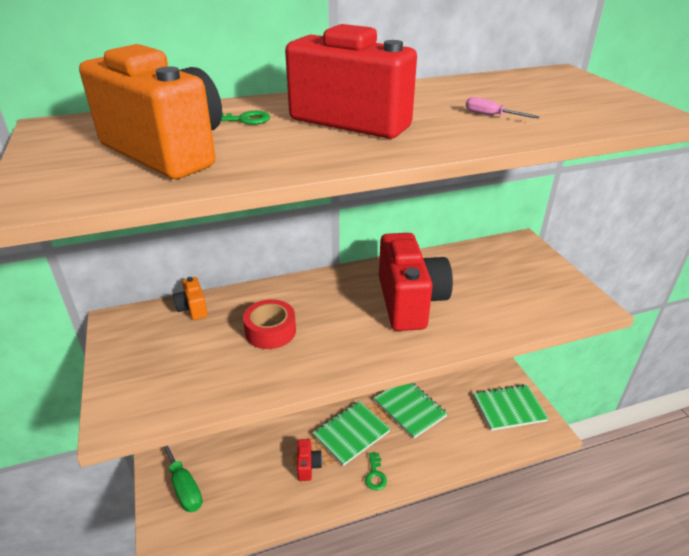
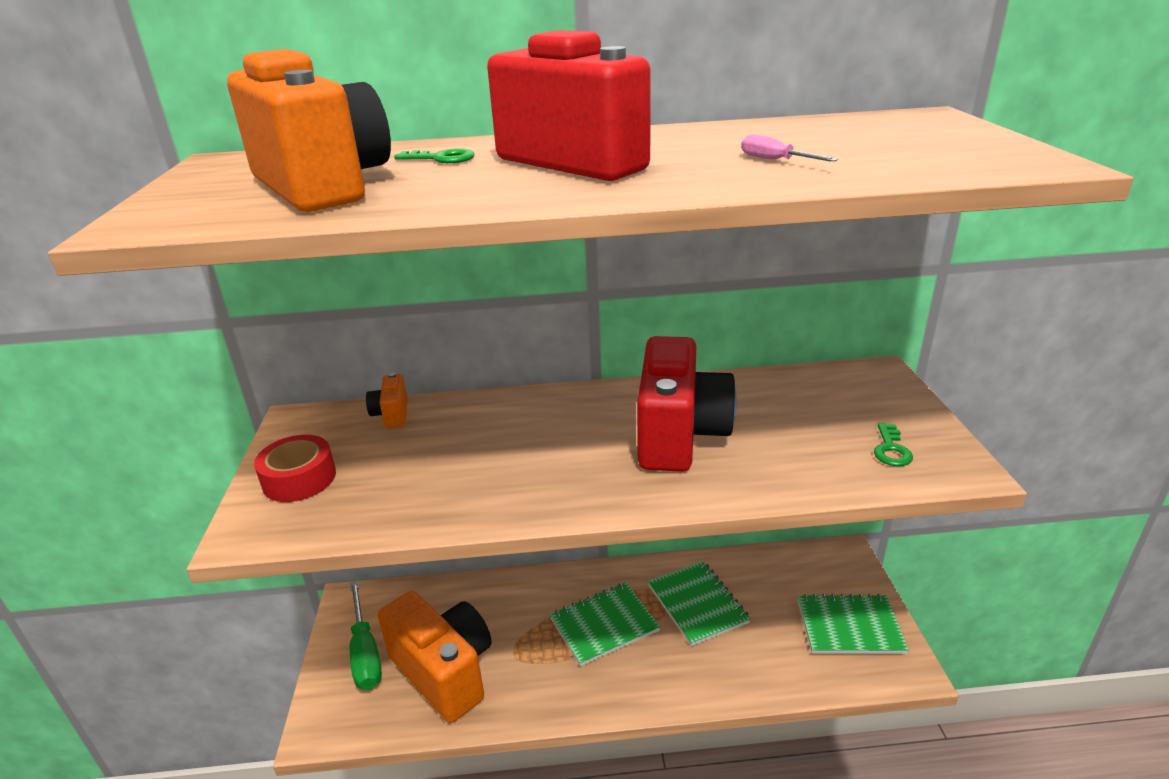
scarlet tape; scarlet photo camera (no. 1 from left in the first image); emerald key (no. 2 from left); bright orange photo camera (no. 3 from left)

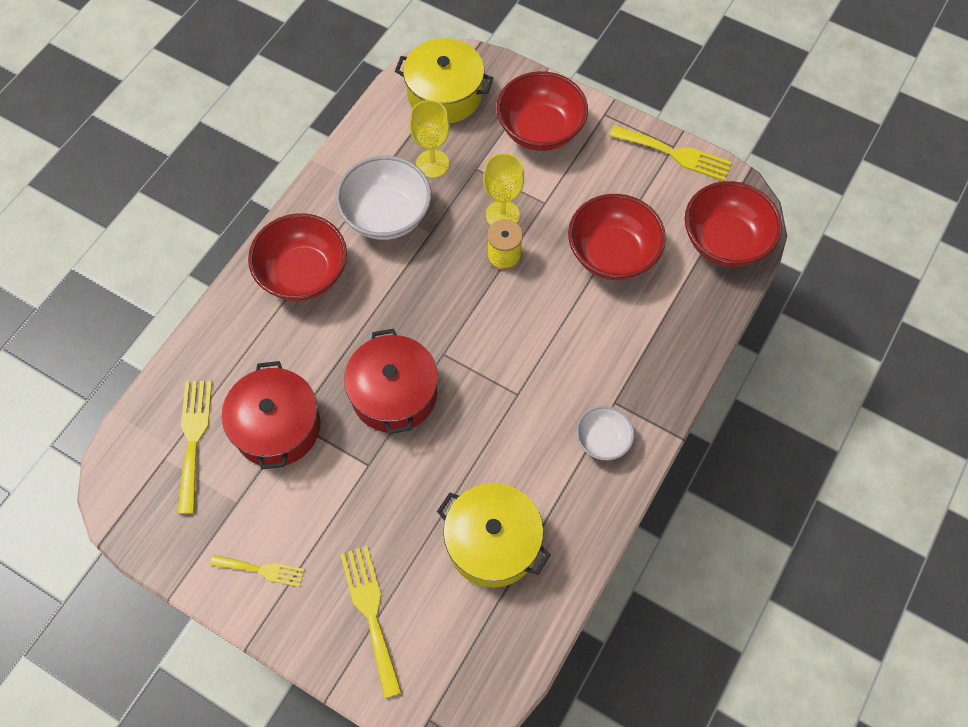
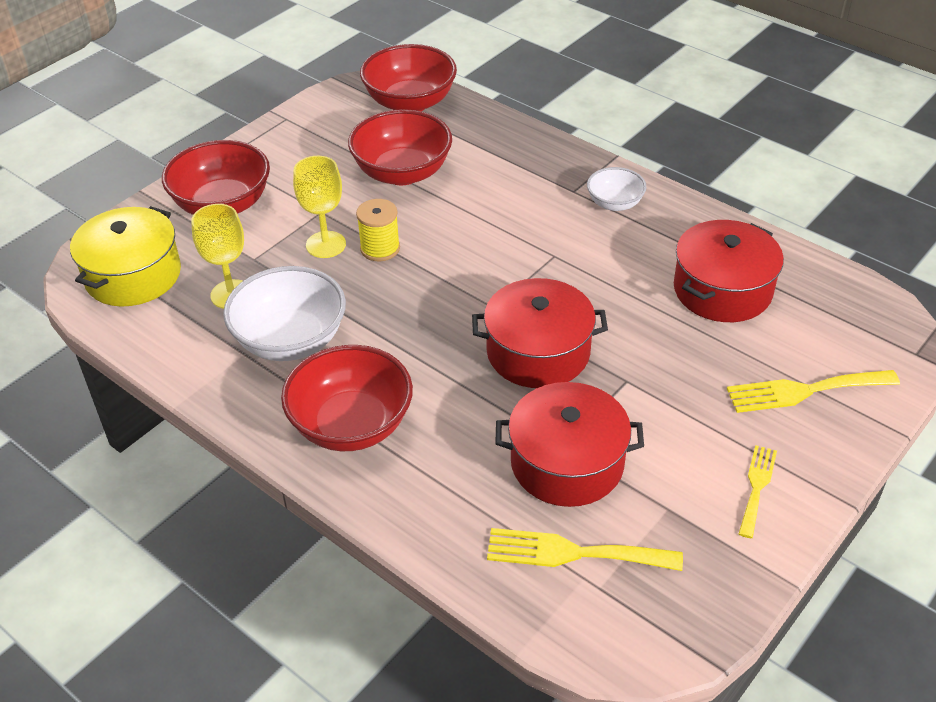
golden table fork (no. 4 from left in the first image); scarlet cooking pot (no. 3 from left)

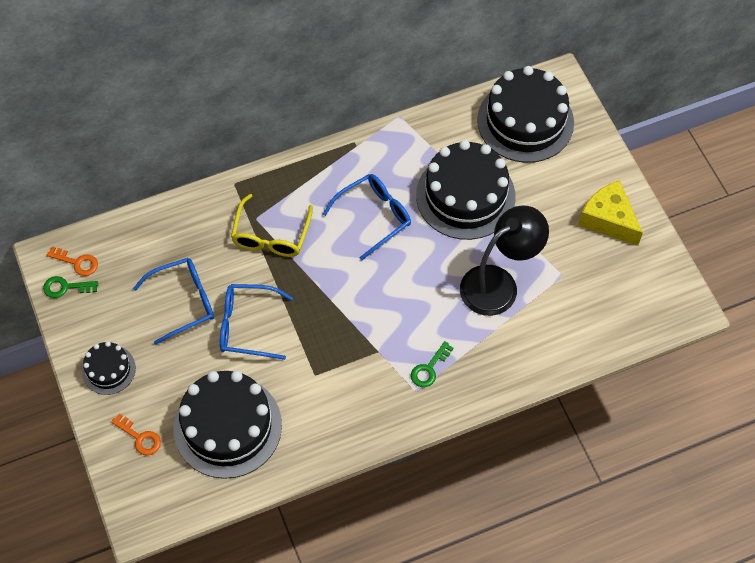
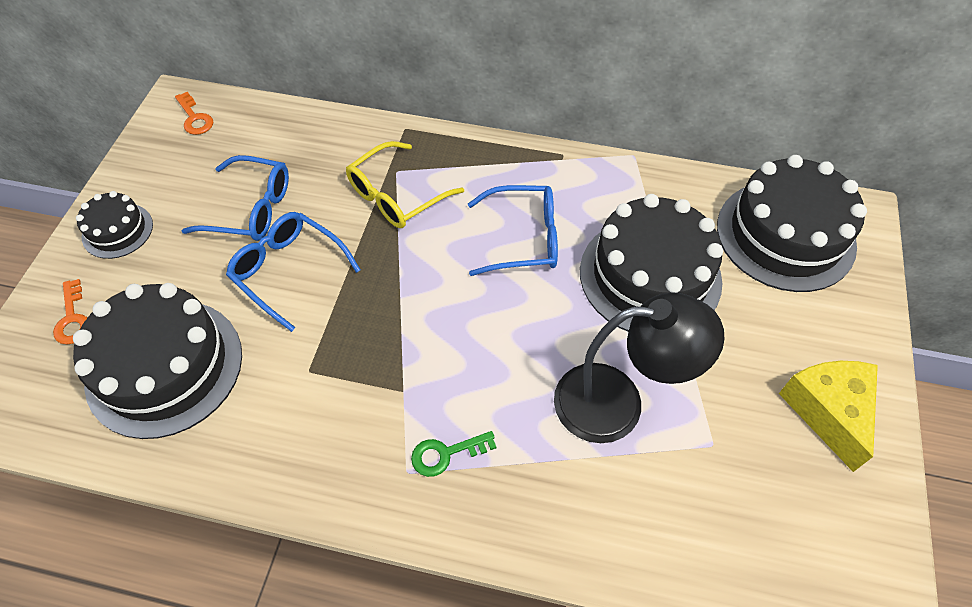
emerald key (no. 1 from left in the first image)

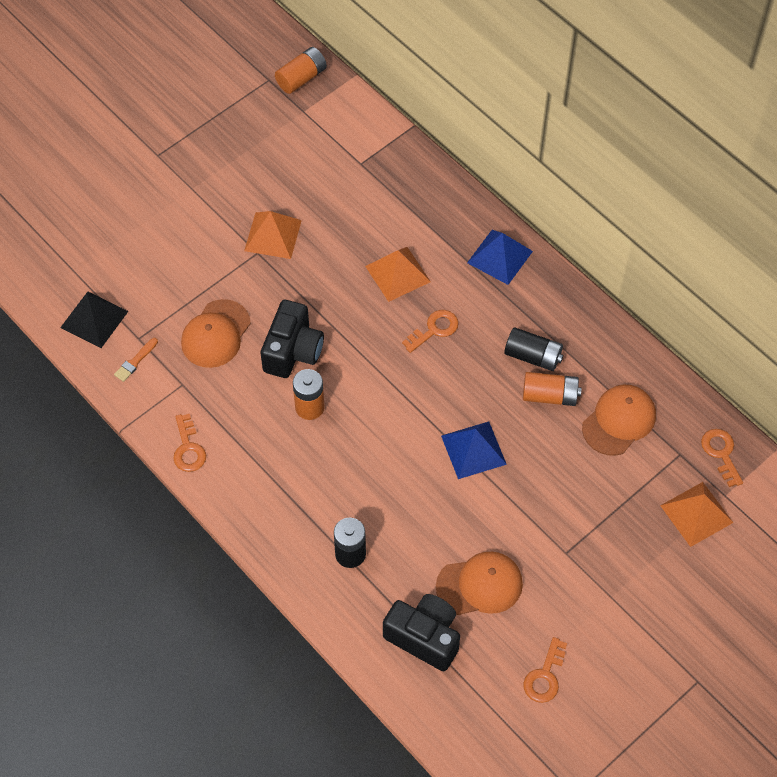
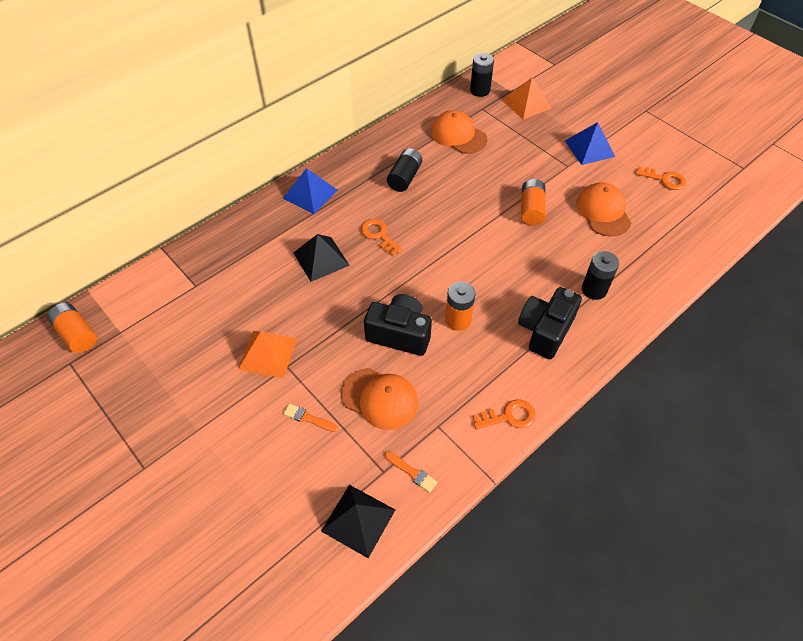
black pyramid (no. 1 from left); bright orange power cell (no. 3 from left); cobalt pyramid (no. 2 from left); black power cell (no. 2 from left); black photo camera (no. 2 from left); bright orange paint brush (no. 1 from left)

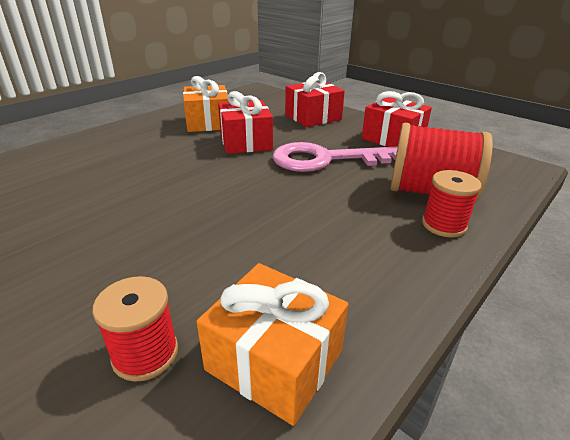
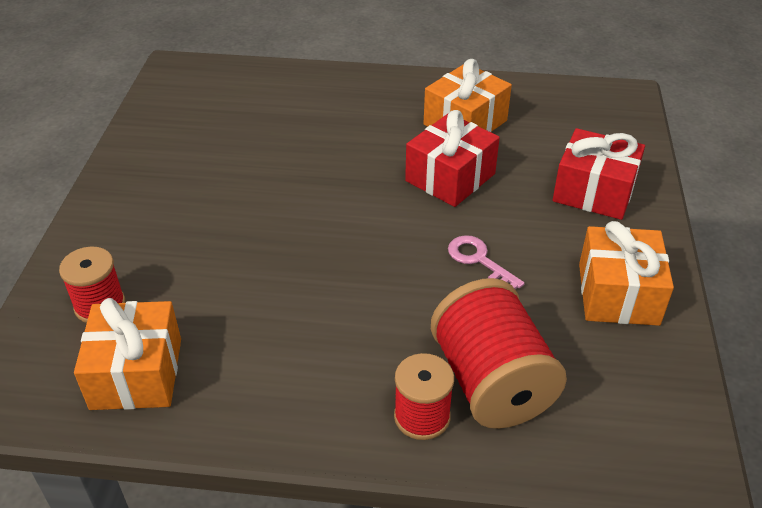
bright orange wrapped gift (no. 3 from left); rosy key

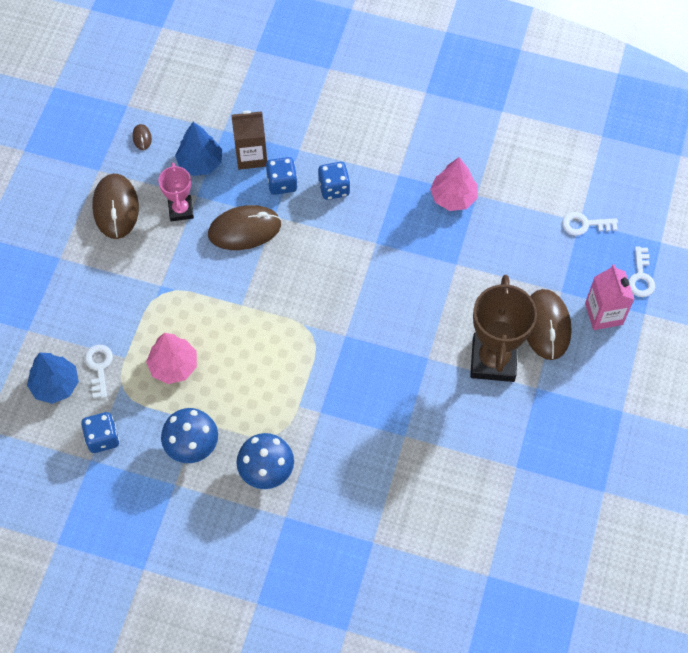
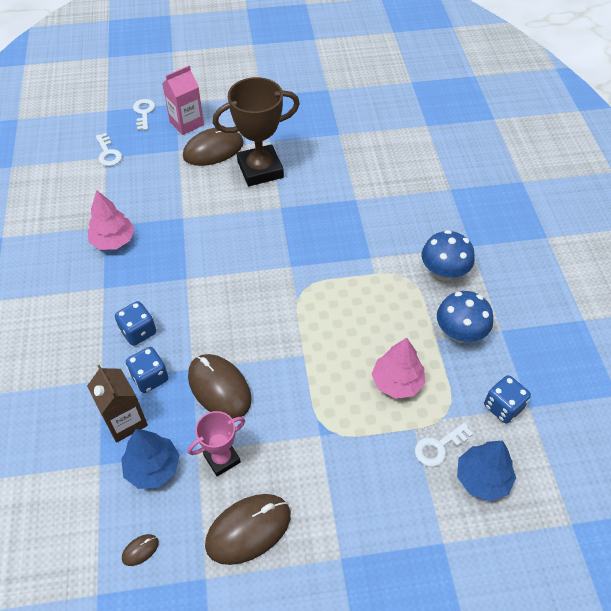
pure white key (no. 2 from left)

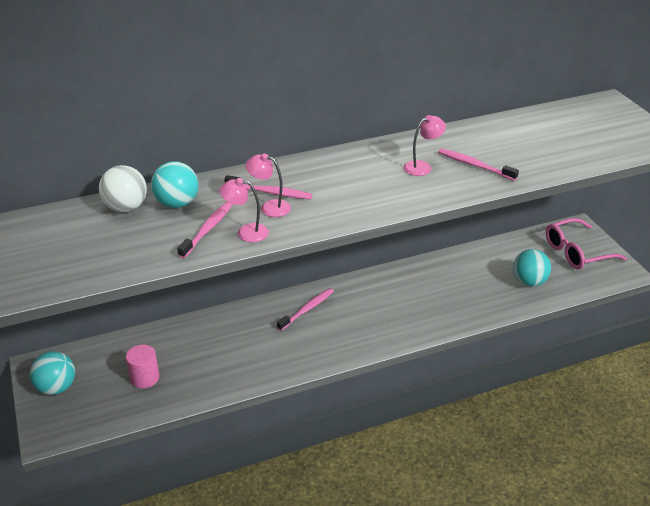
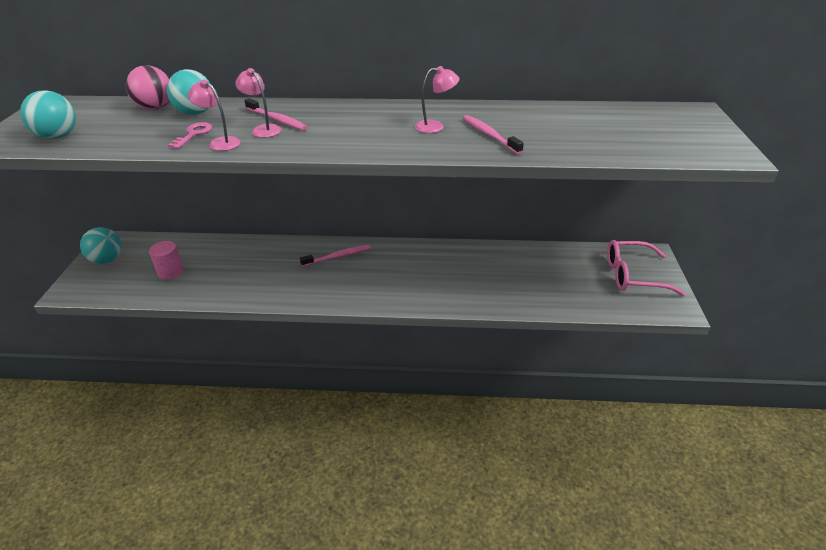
rosy sphere; rosy key; teal sphere (no. 1 from left)

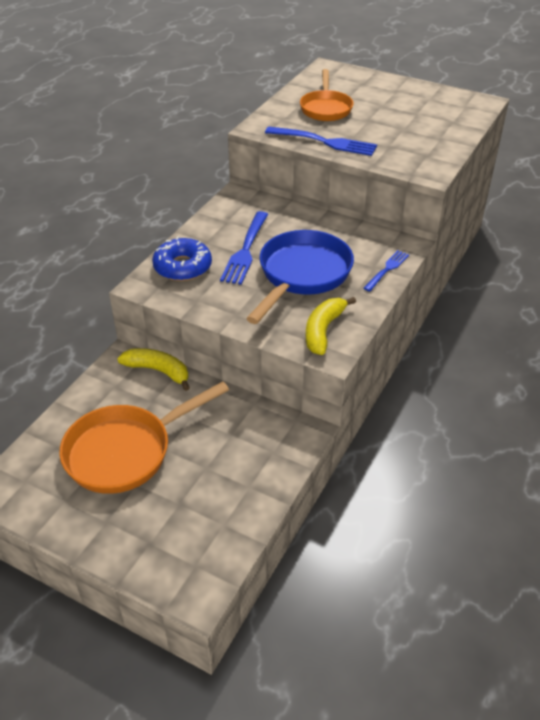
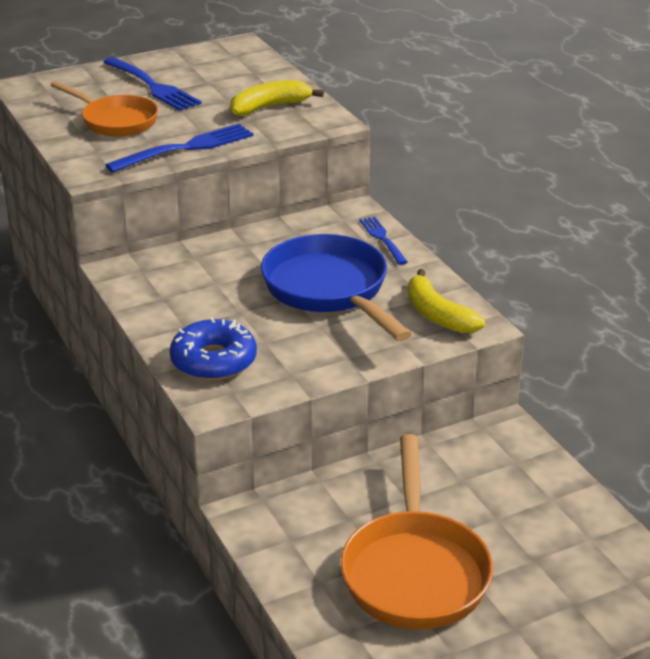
cobalt table fork (no. 1 from left); golden banana (no. 1 from left)

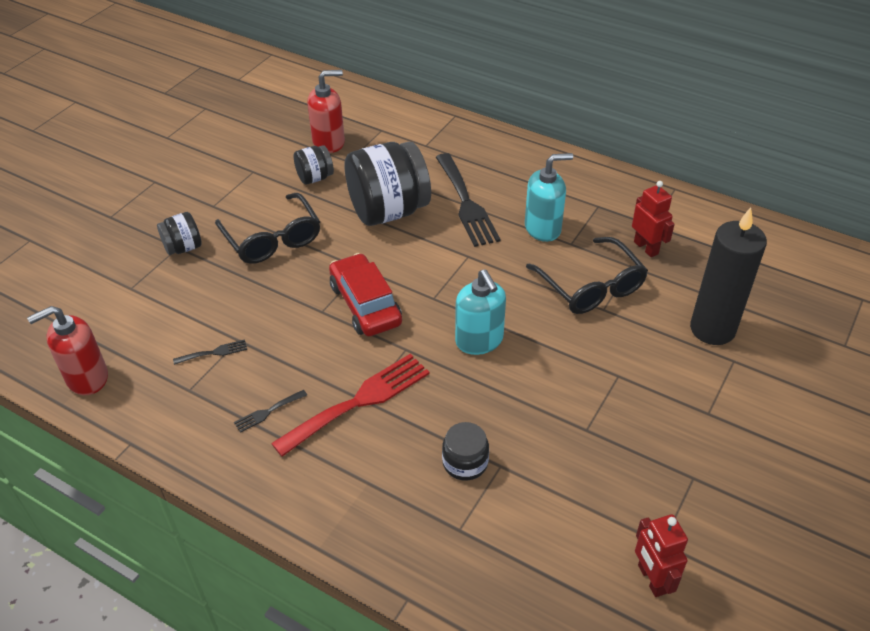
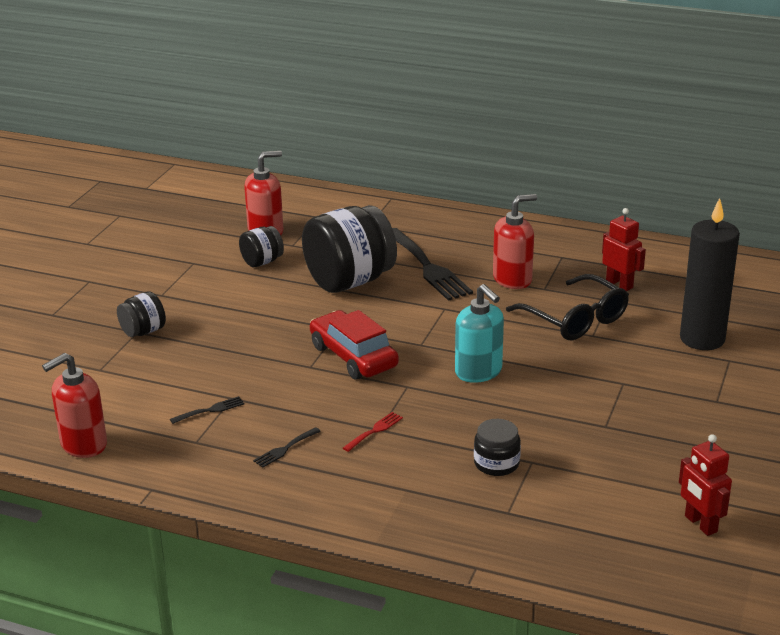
scarlet soap dispenser (no. 3 from left); black eyeglasses (no. 1 from left in the first image); scarlet table fork

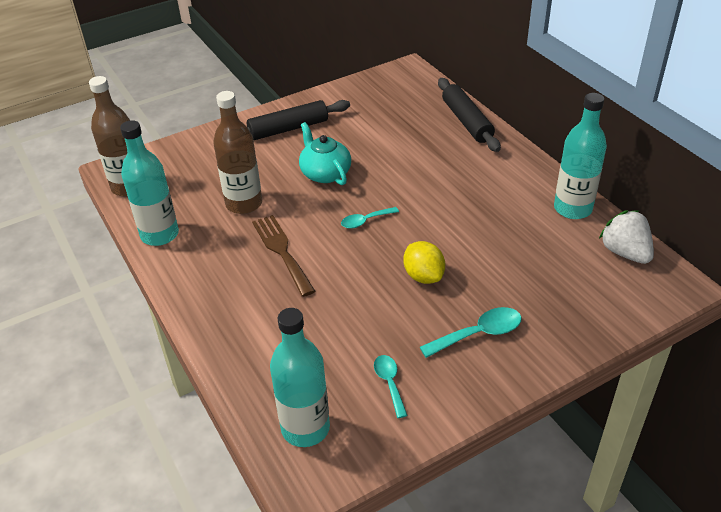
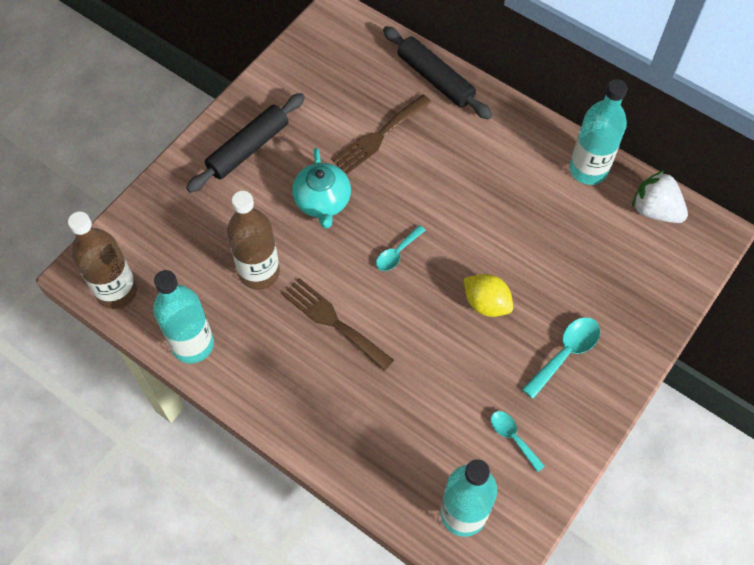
teal teapot; dark brown table fork (no. 2 from left)

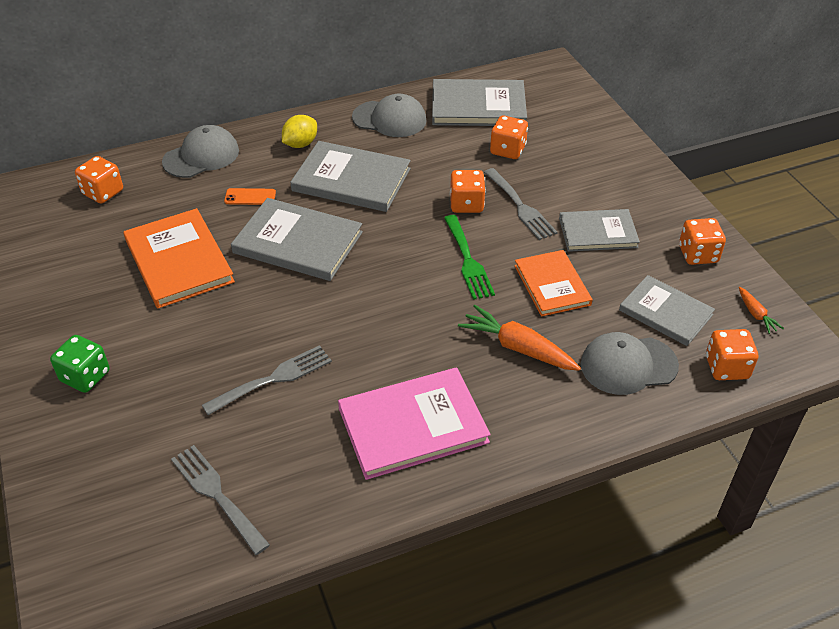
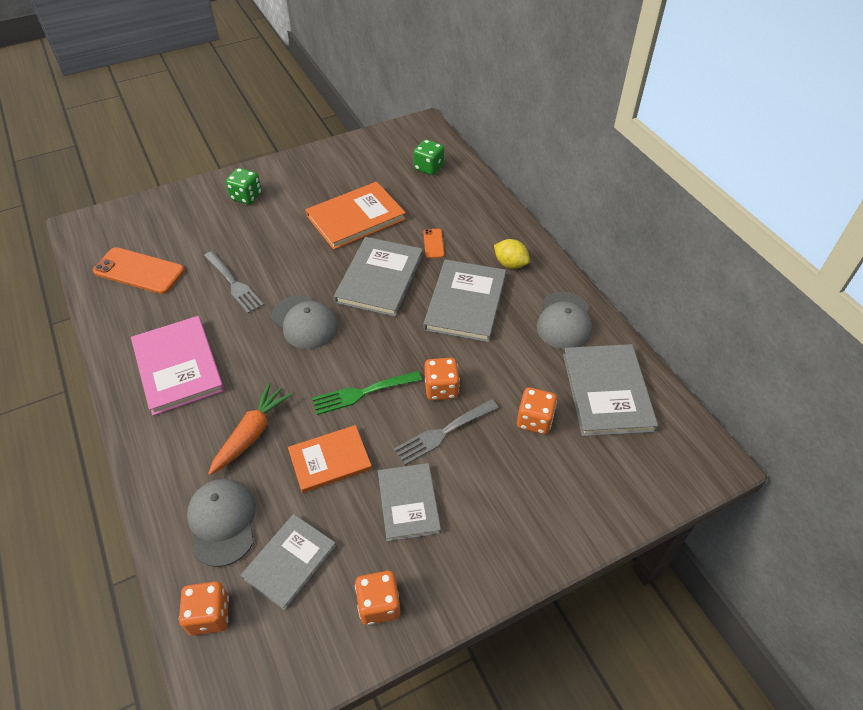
gray cap (no. 2 from left); emerald die (no. 2 from left); bright orange carrot (no. 2 from left in the first image); bright orange mobile phone (no. 1 from left)

